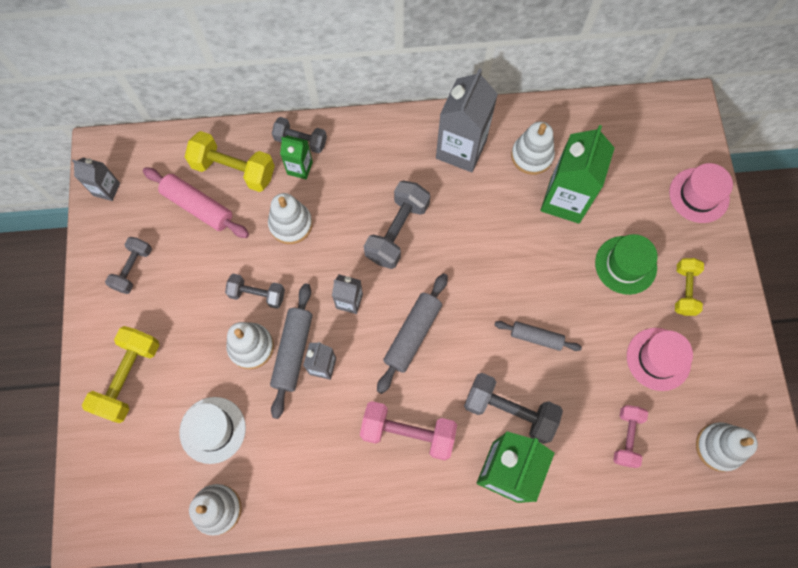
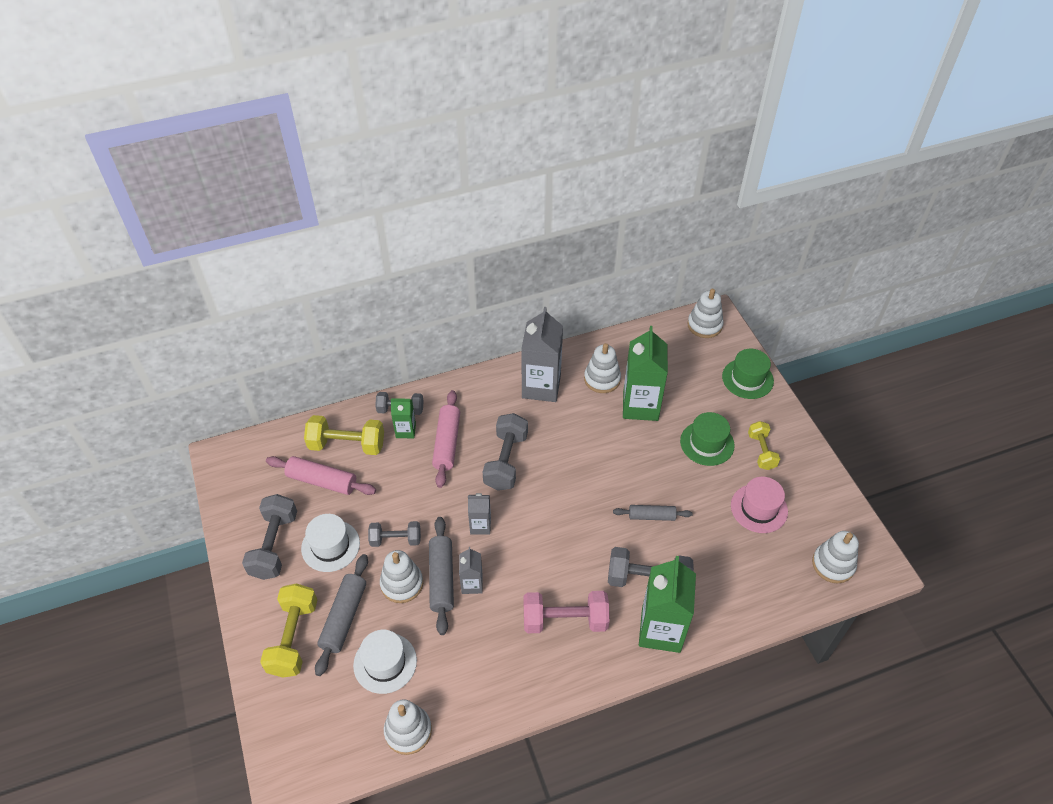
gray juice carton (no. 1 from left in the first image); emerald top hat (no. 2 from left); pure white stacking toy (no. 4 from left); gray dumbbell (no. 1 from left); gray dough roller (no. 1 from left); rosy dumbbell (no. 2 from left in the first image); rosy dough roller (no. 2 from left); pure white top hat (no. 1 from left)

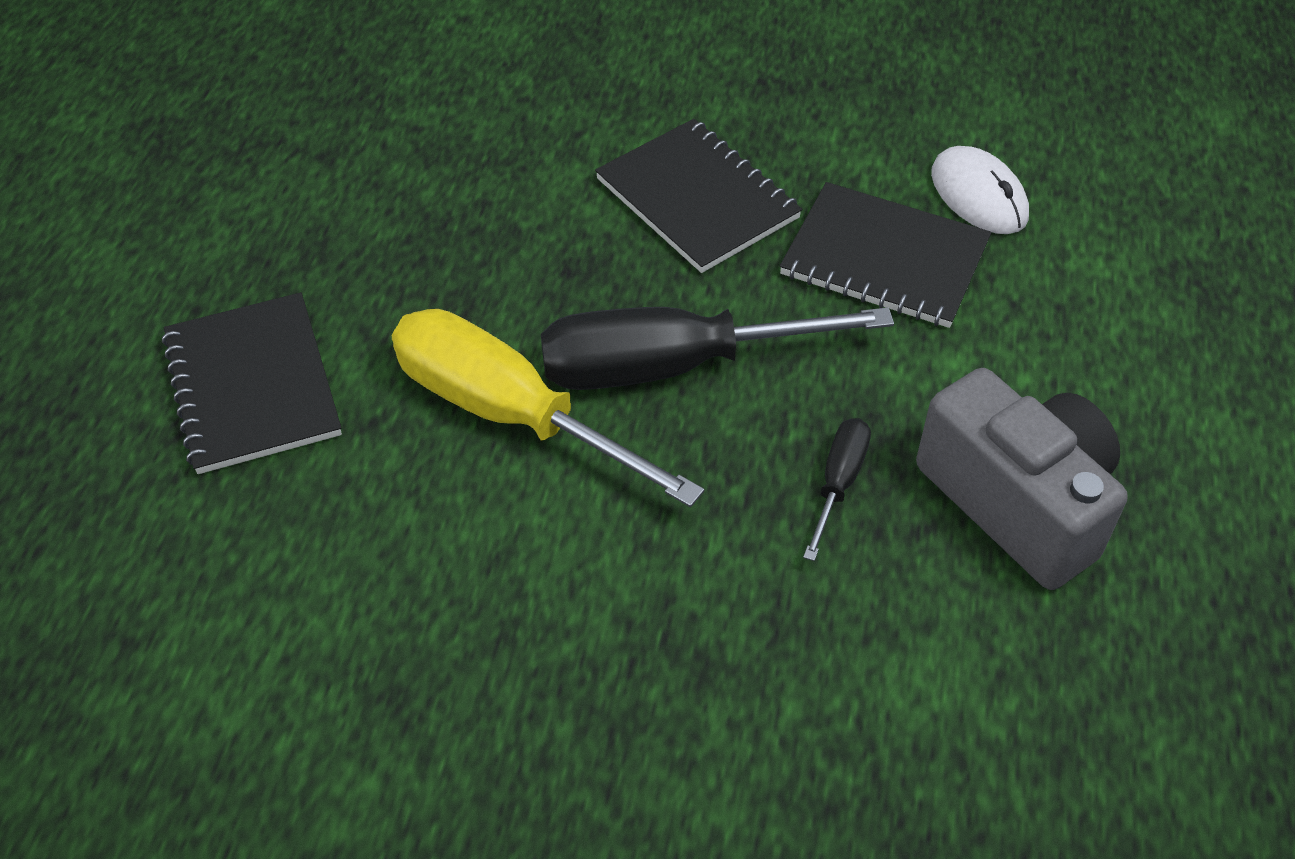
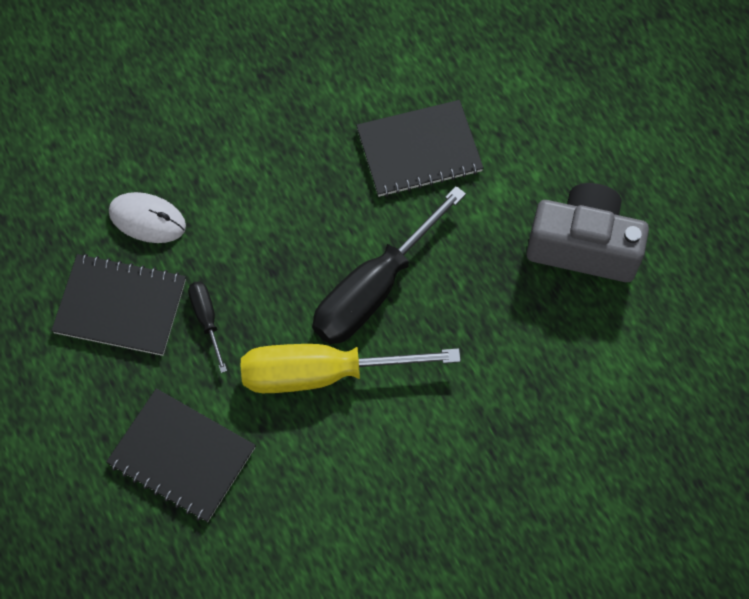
black notebook (no. 1 from left); pure white mouse; black flat screwdriver (no. 1 from left)

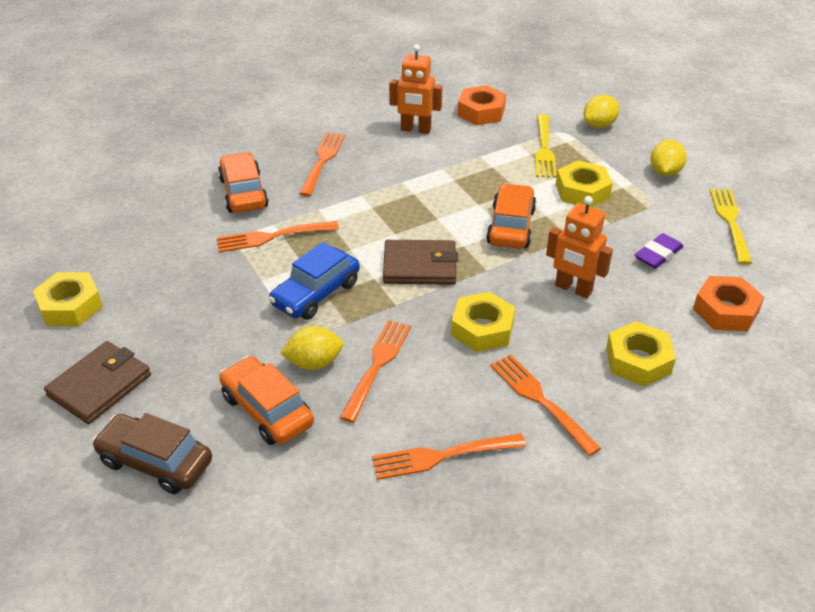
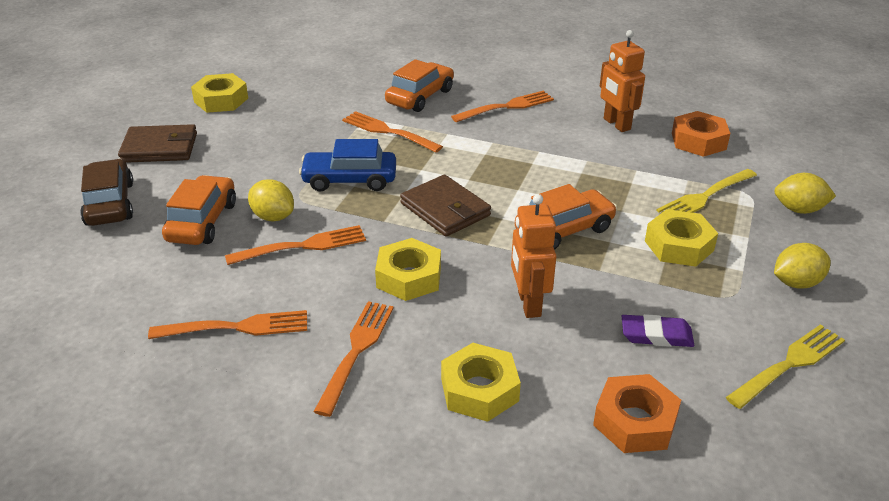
bright orange table fork (no. 1 from left)

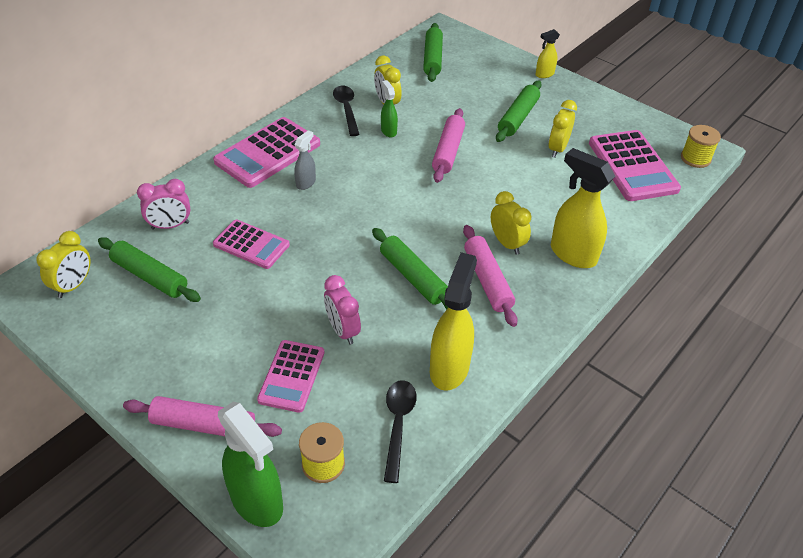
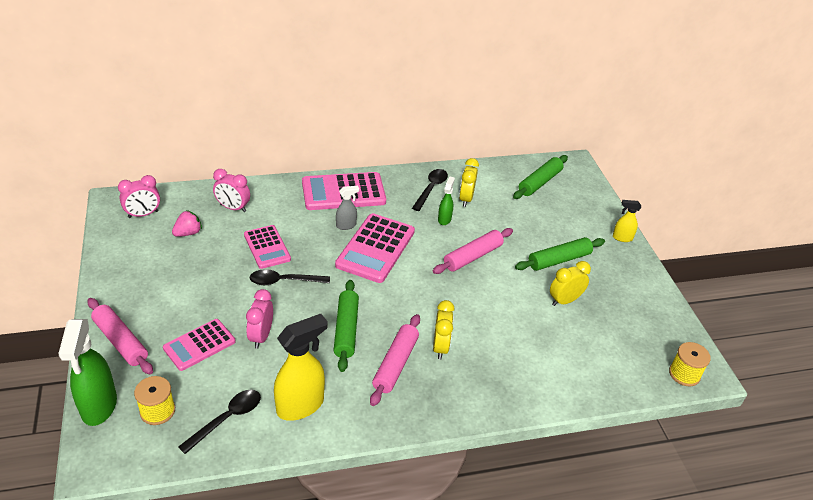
rosy calculator (no. 4 from left); golden sprayer (no. 3 from left in the first image); rosy clock (no. 1 from left); rosy toy strawberry; black teaspoon (no. 2 from left)

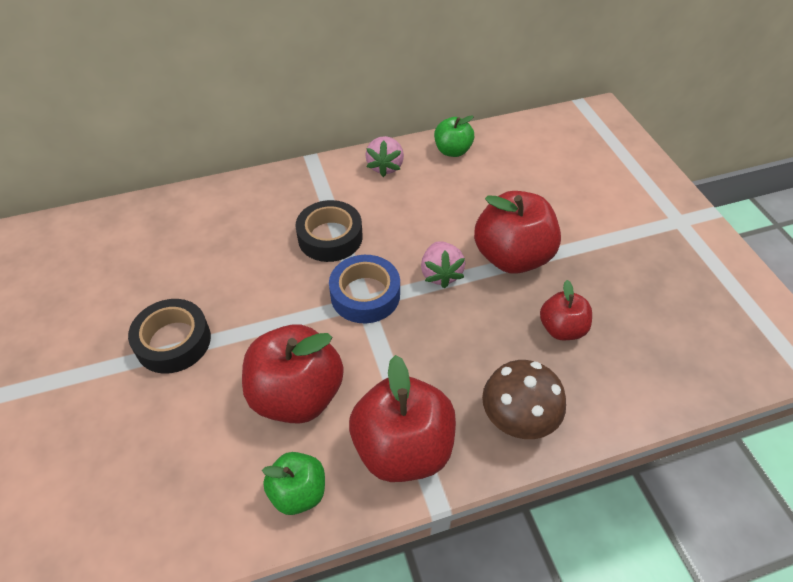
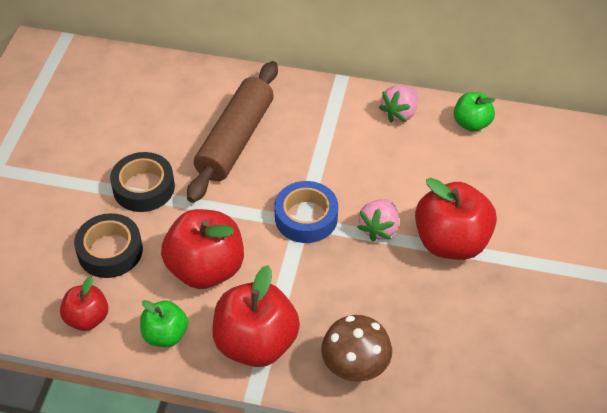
black tape (no. 1 from left); scarlet toy apple (no. 1 from left); dark brown dough roller

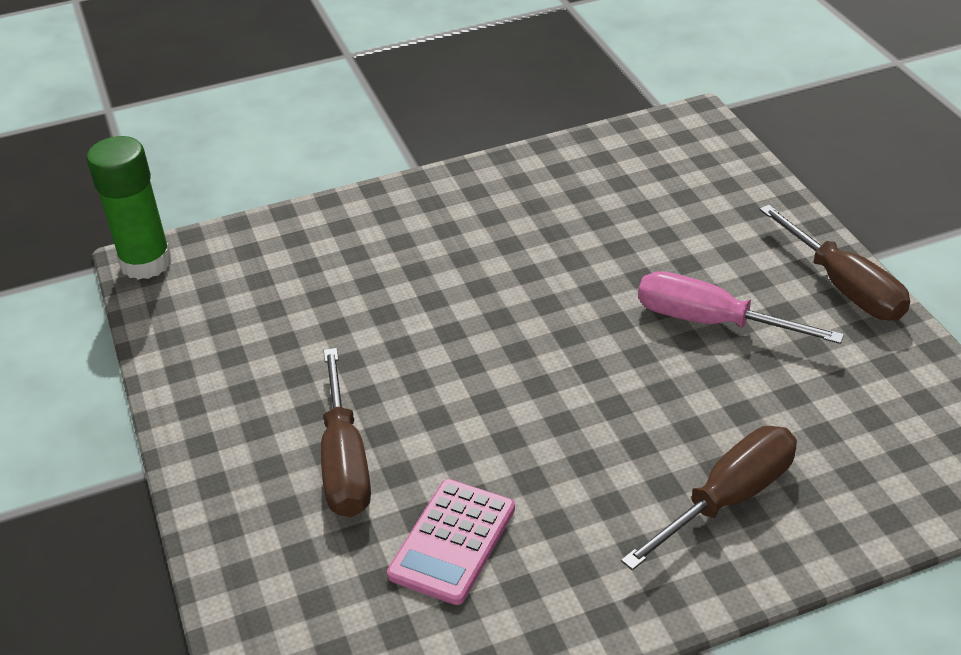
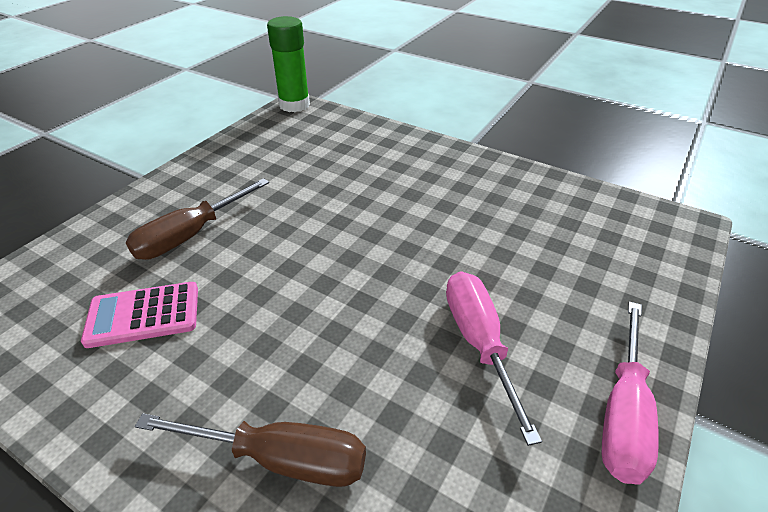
rosy flat screwdriver (no. 2 from left)

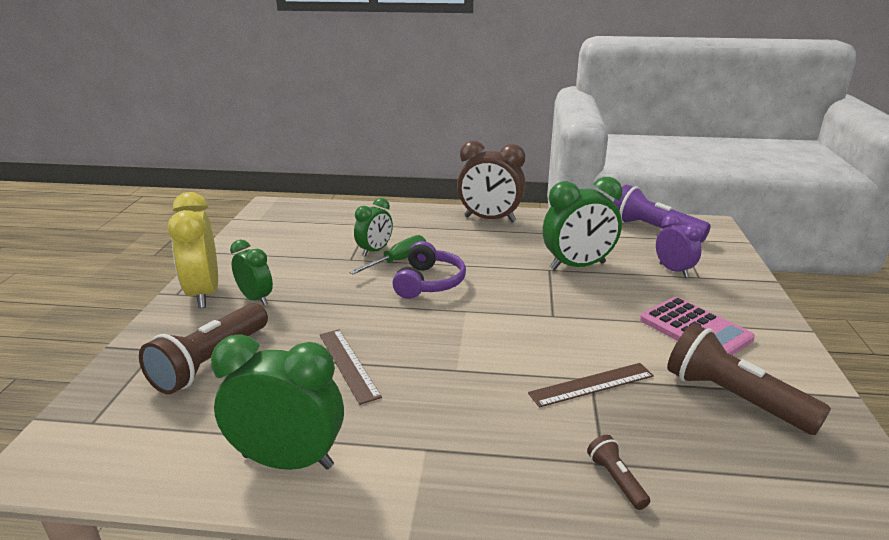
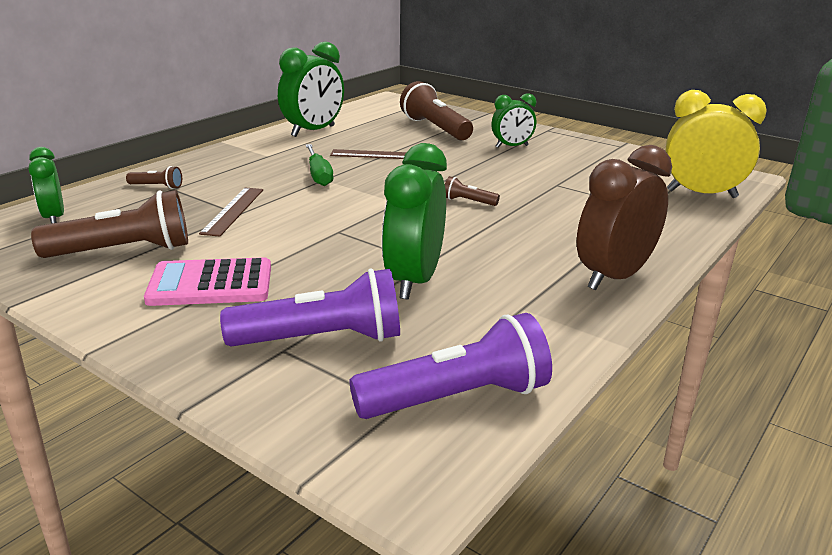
golden clock; emerald clock (no. 1 from left); royal purple torch (no. 1 from left); emerald flat screwdriver; dark brown torch (no. 4 from left)

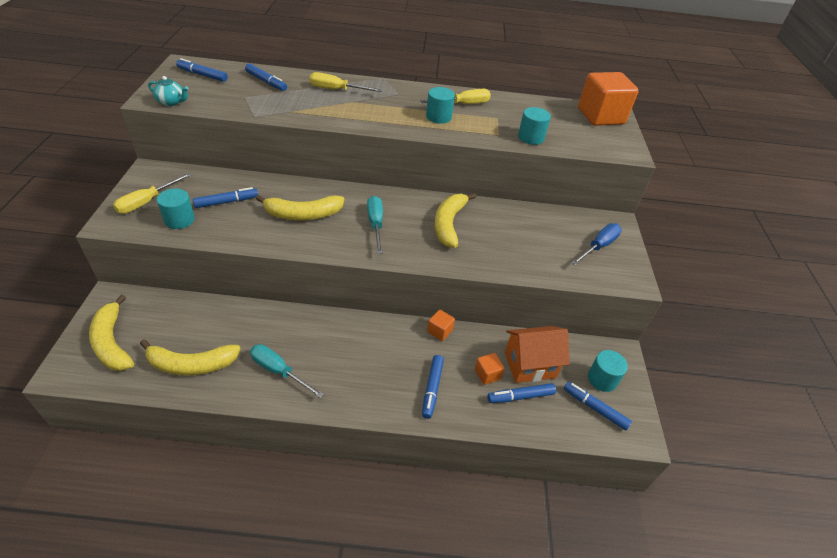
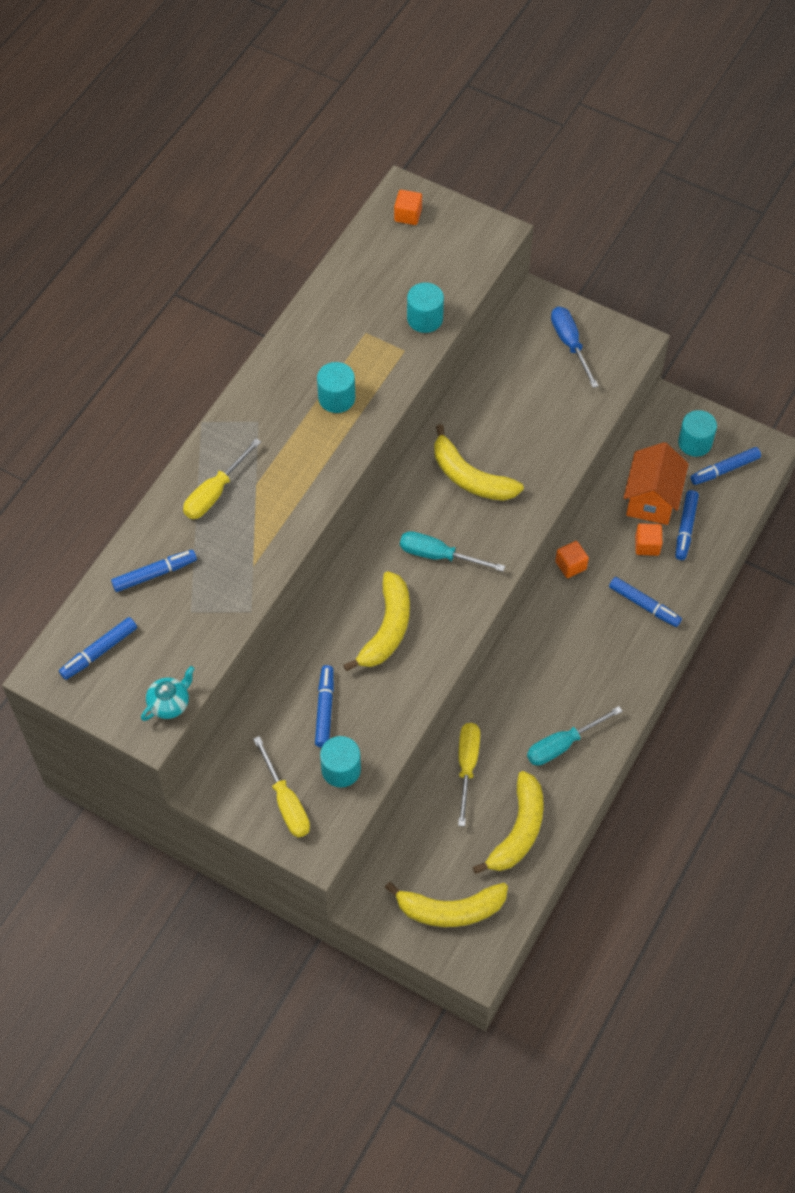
bright orange cube (no. 1 from left); golden flat screwdriver (no. 3 from left)

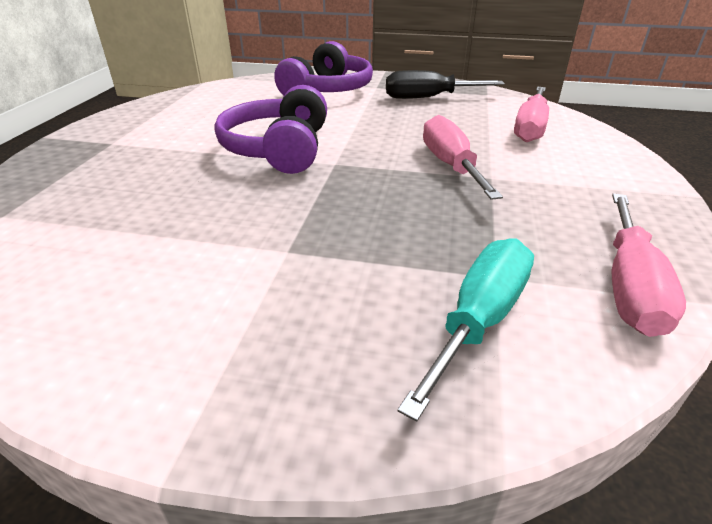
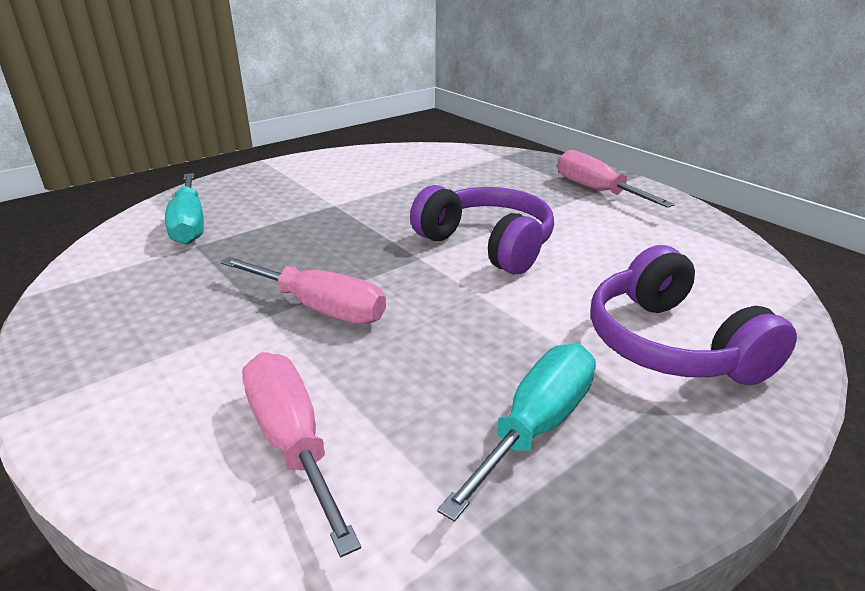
teal flat screwdriver (no. 2 from left); rosy flat screwdriver (no. 3 from left)

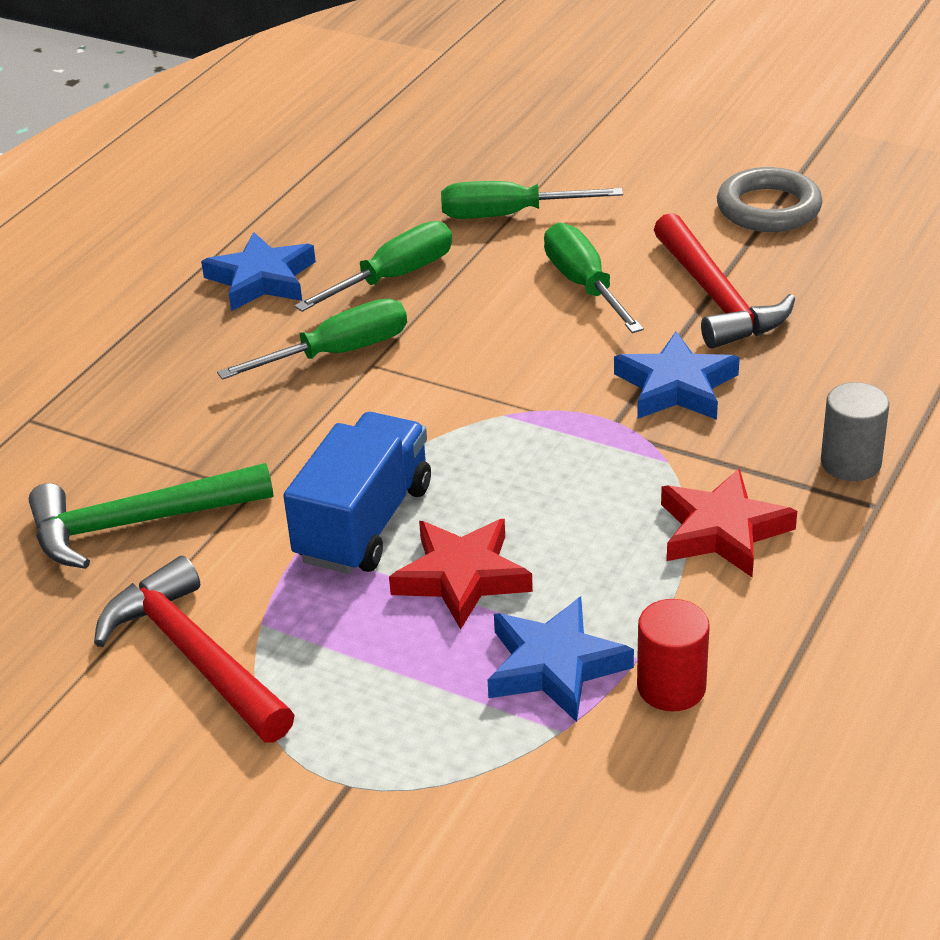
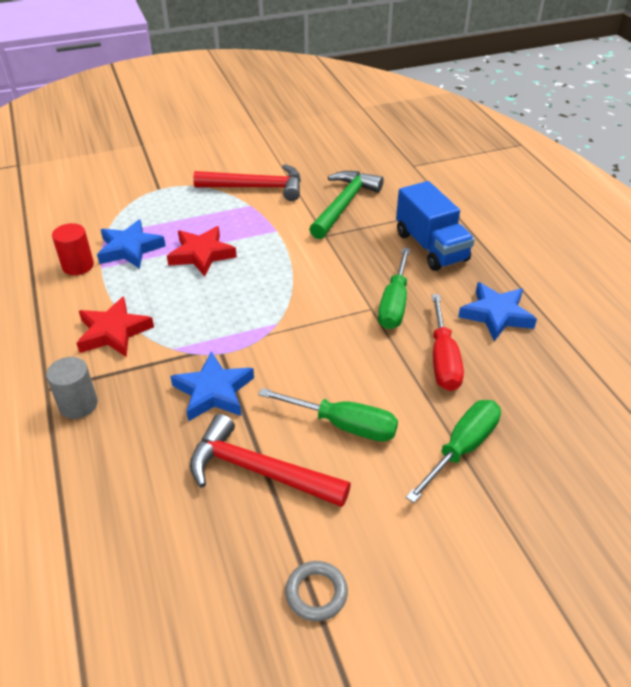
gray ring; scarlet flat screwdriver; cobalt lorry

